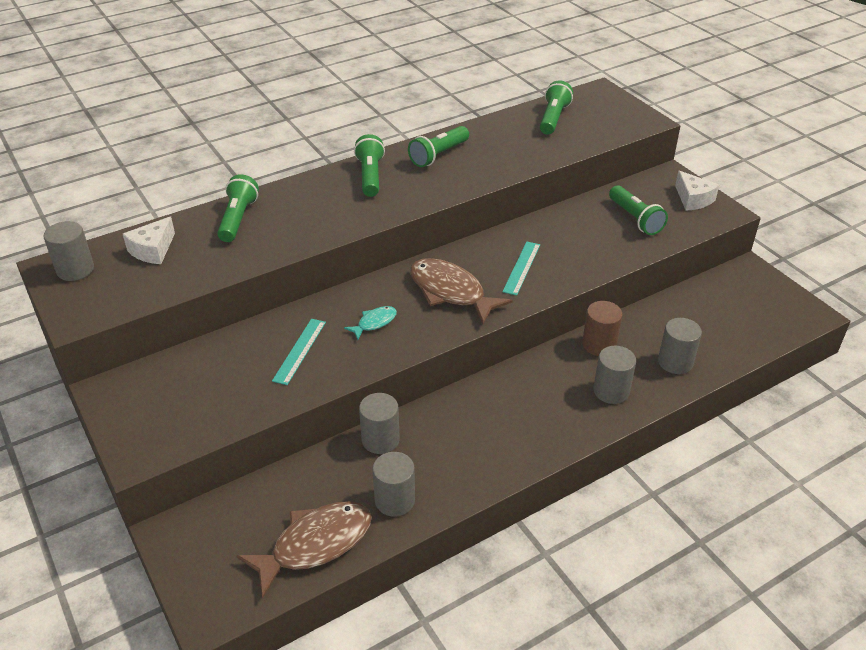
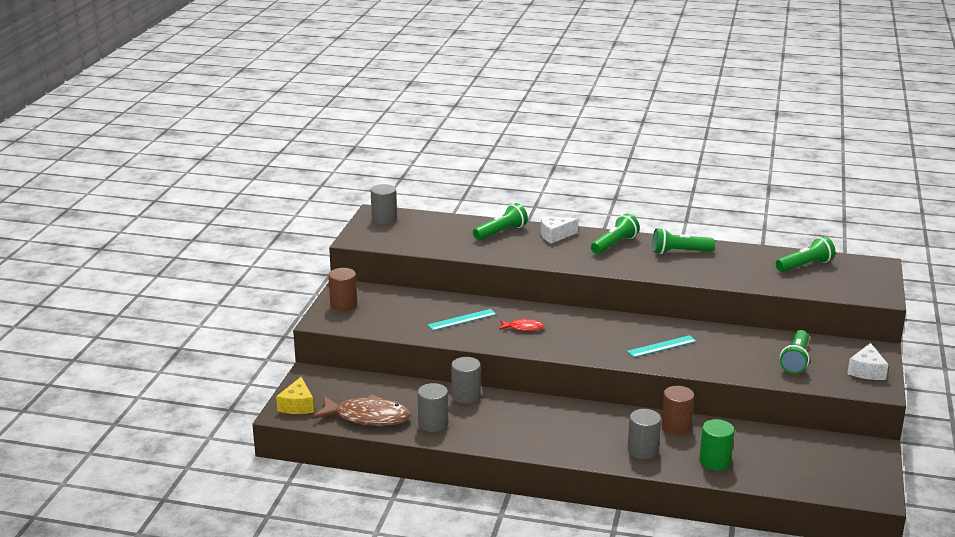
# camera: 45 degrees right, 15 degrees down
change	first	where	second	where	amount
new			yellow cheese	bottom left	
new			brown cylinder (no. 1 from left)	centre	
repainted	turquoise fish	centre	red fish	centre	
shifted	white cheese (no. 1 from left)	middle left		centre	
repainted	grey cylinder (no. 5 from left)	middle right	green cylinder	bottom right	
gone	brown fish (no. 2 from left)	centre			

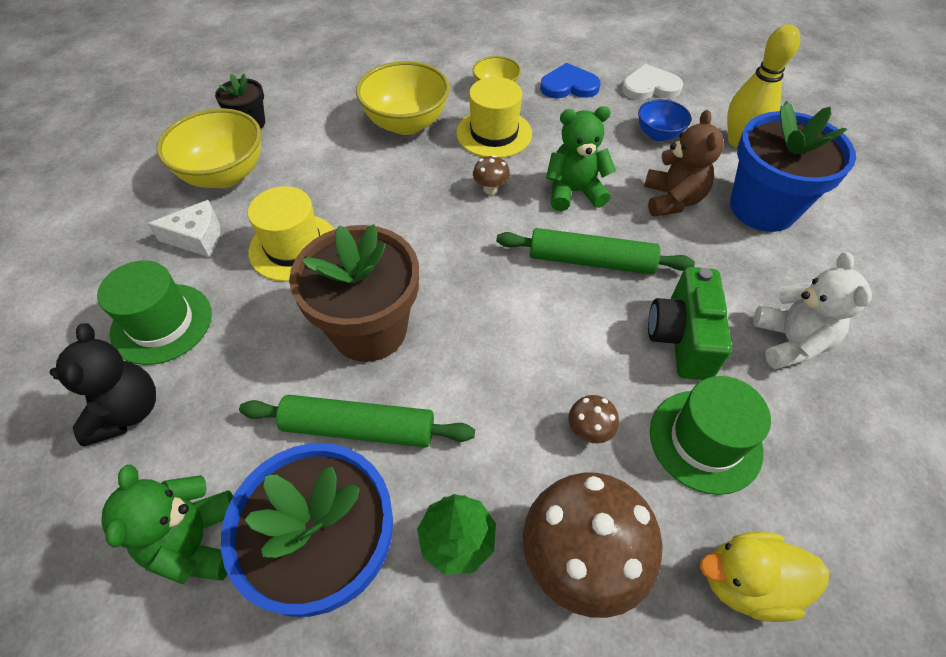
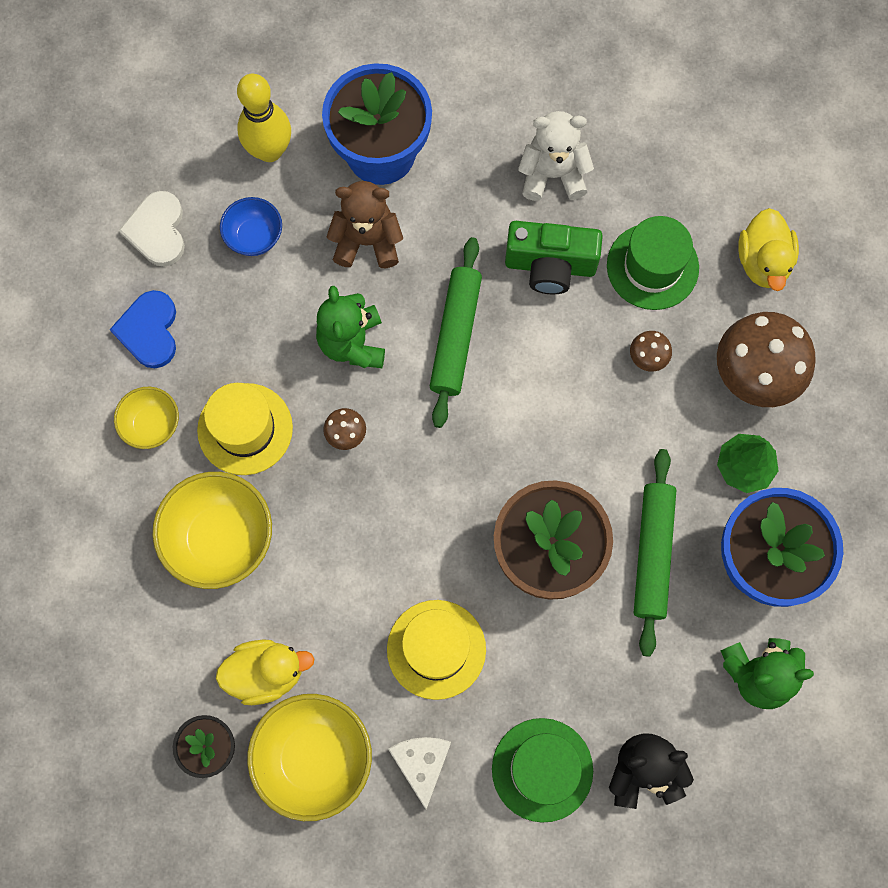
# camera: 90 degrees left, 20 degrees up
change	first	where	second	where	amount
new			yellow duck (no. 1 from left)	bottom left	

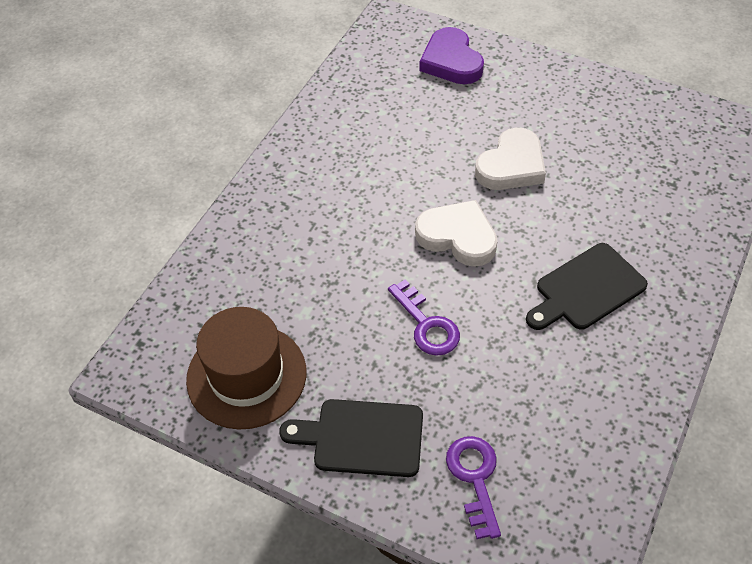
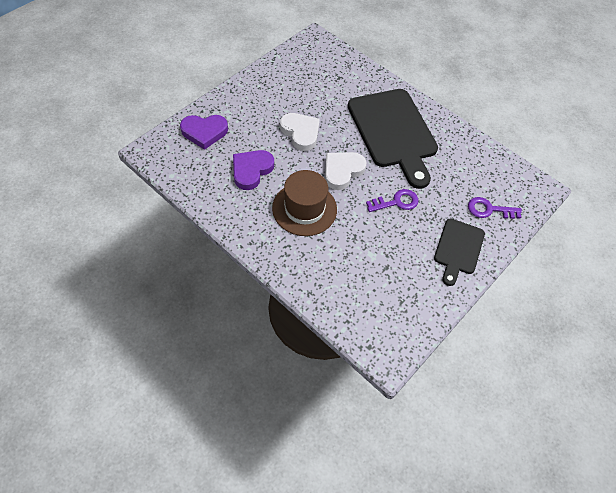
# camera: 80 degrees left, 5 degrees up
change	first	where	second	where	amount
new			purple heart (no. 2 from left)	centre	
shifted	brown hat	middle left		centre	
scaled	black cutting board (no. 2 from left in the first image)	middle right	black cutting board (no. 1 from left)	top centre	x1.86

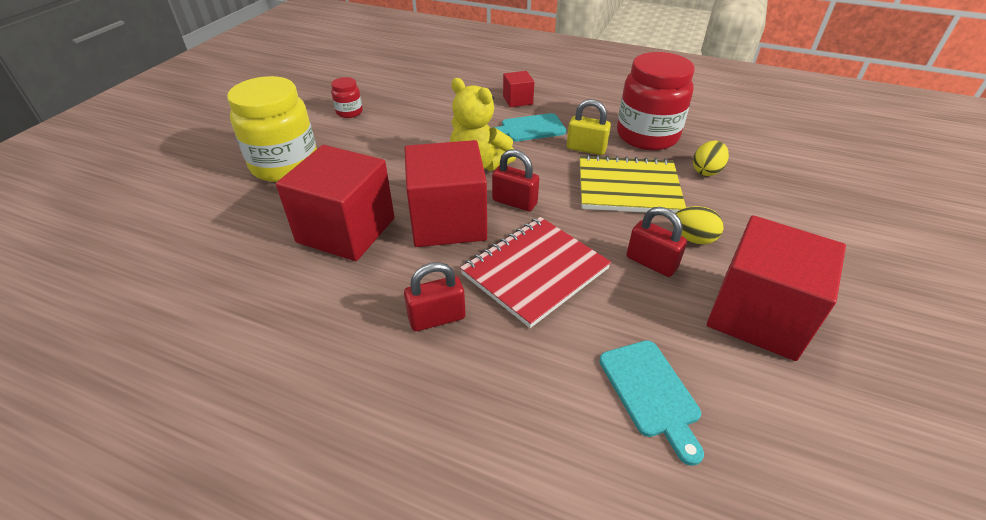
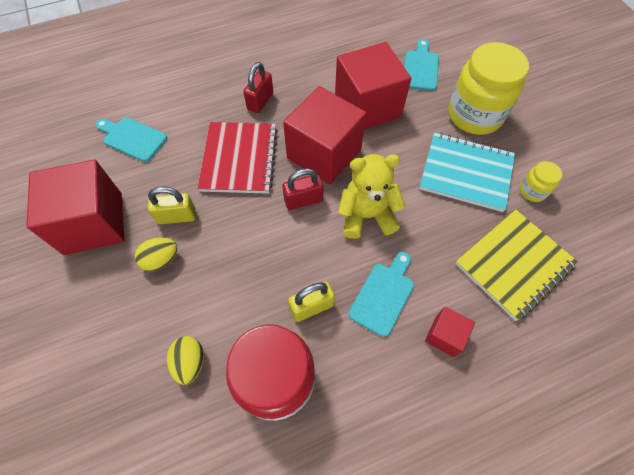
# camera: 135 degrees right, 20 degrees up
change	first	where	second	where	amount
repainted	red padlock (no. 3 from left)	centre	yellow padlock (no. 1 from left)	middle left	
new			turquoise cutting board (no. 3 from left)	top centre	
new			turquoise notebook	middle right	
shifted	yellow notebook	centre		middle right	
repainted	red jar (no. 1 from left)	top centre	yellow jar (no. 2 from left)	middle right	

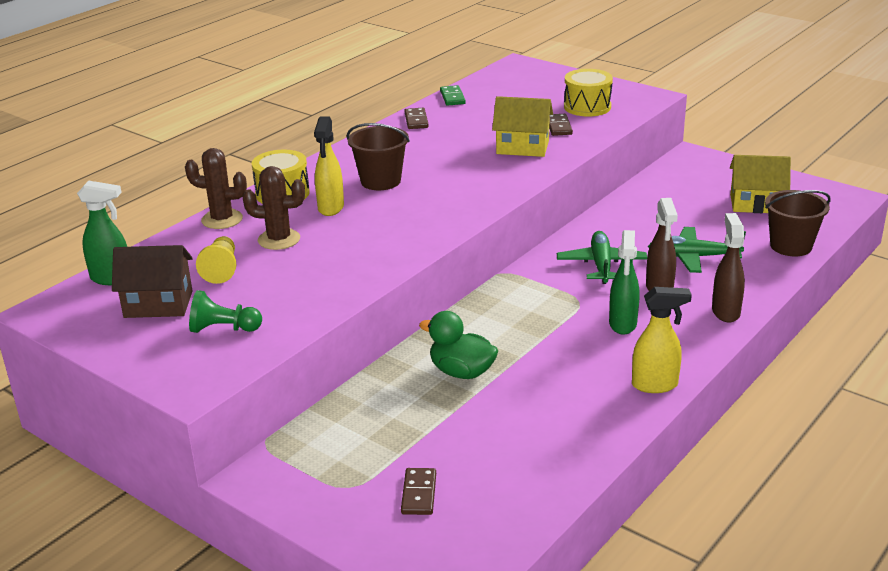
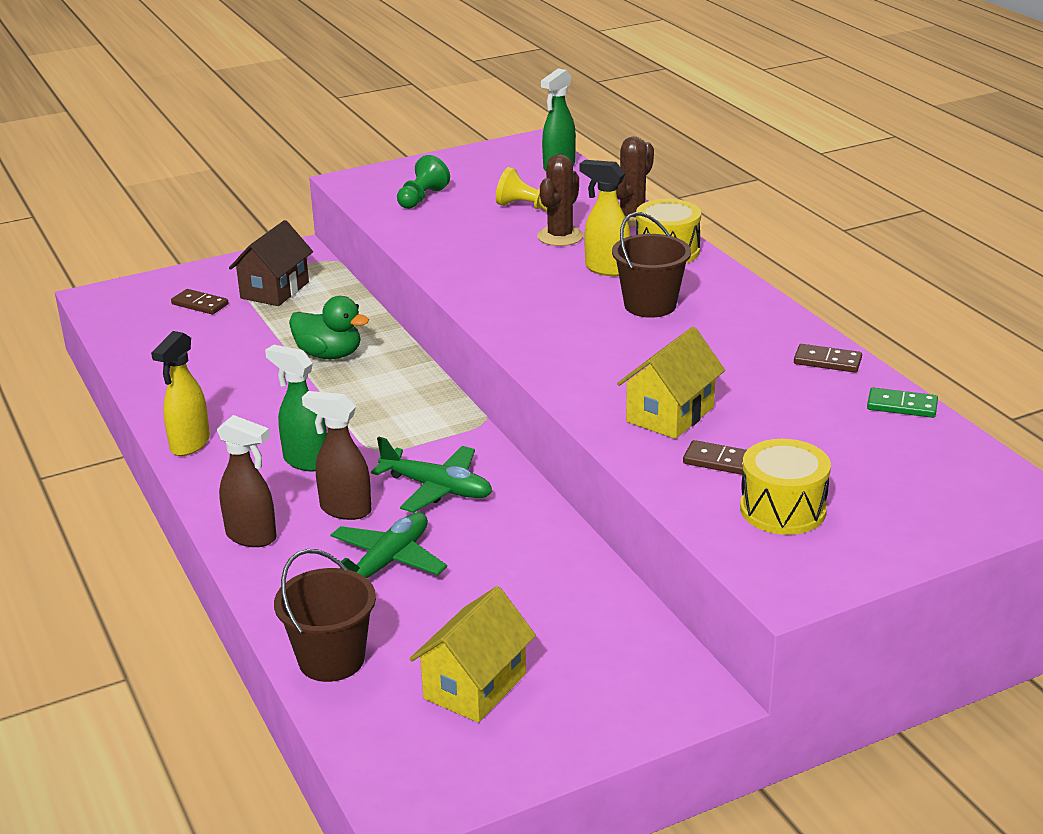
# camera: 115 degrees right, 0 degrees up
change	first	where	second	where	amount
shifted	brown house	middle left		top left	
rotated	green duck	centre		middle left	60 degrees clockwise

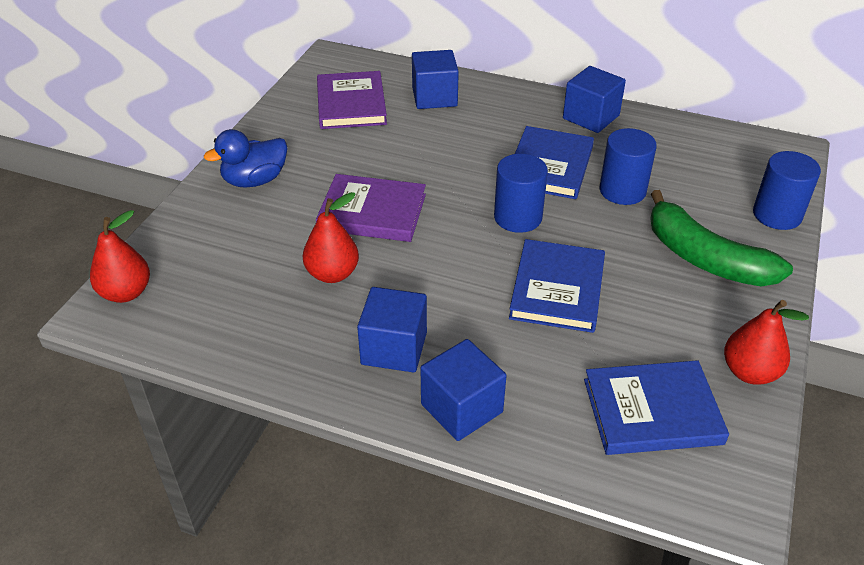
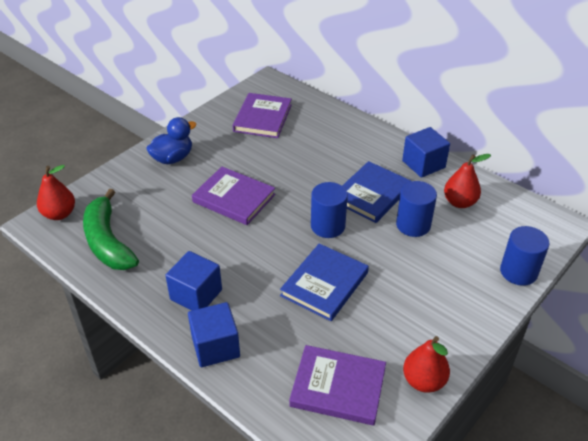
# camera: 20 degrees right, 0 degrees up
change	first	where	second	where	amount
shifted	green banana	middle right		middle left	
rotated	blue duck	top left		top left	150 degrees clockwise
repainted	blue book (no. 3 from left)	bottom right	purple book (no. 3 from left)	bottom centre	
shifted	red pear (no. 2 from left in the first image)	centre	red pear (no. 3 from left)	middle right	
gone	blue cube (no. 2 from left)	top centre			

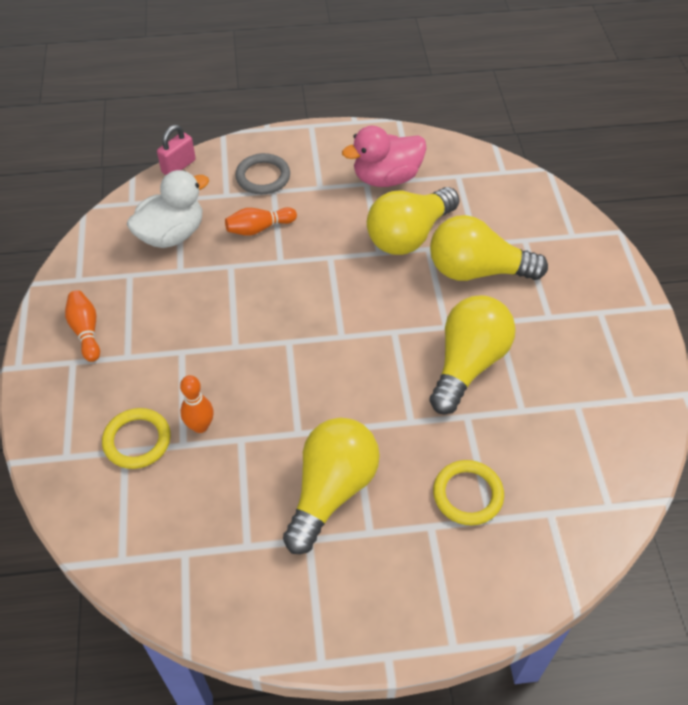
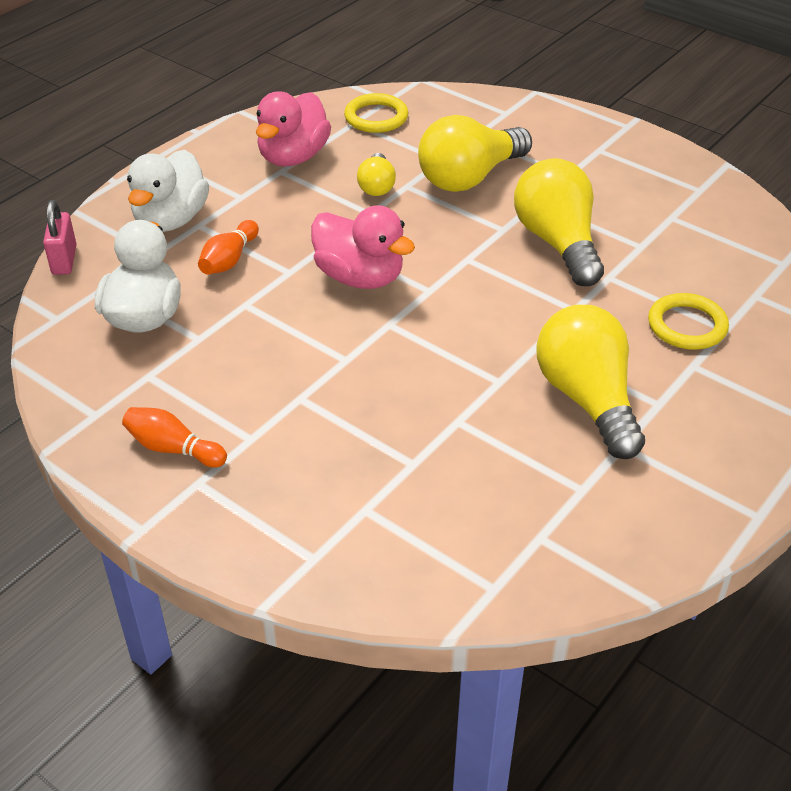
# camera: 45 degrees left, 10 degrees down
change	first	where	second	where	amount
swapped	grey ring	top centre	white duck (no. 2 from left)	top left	
new			pink duck (no. 2 from left)	top centre	
shifted	yellow ring (no. 1 from left)	middle left		top centre	
scaled	yellow light bulb (no. 2 from left in the first image)	top centre	yellow light bulb (no. 1 from left)	top centre	x0.52
gone	orange bowling pin (no. 2 from left)	middle left			

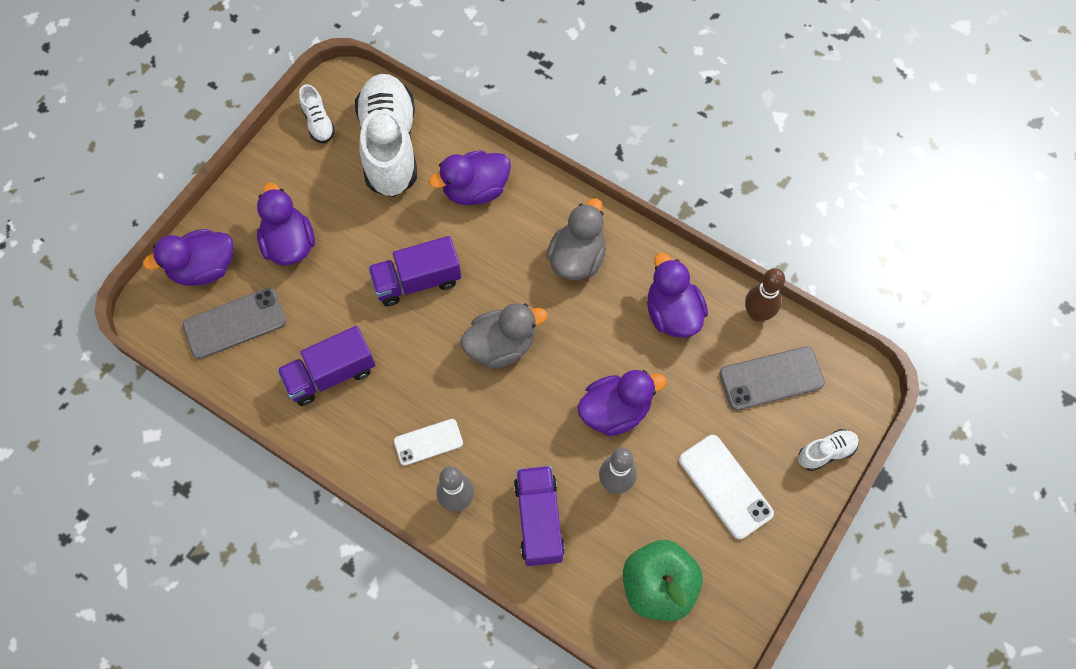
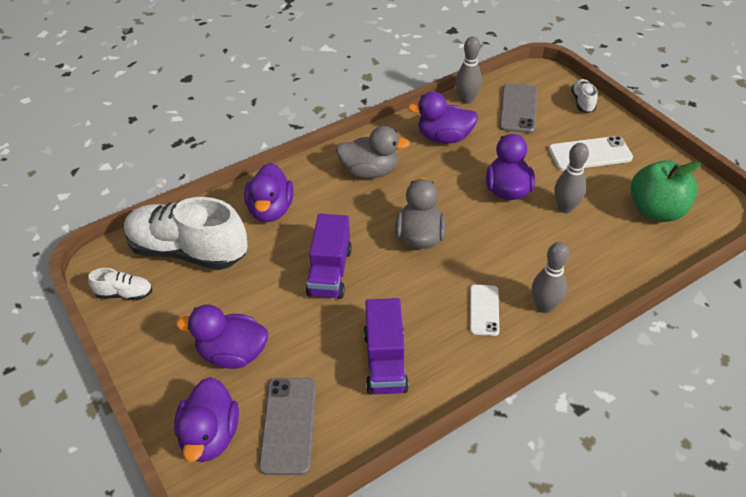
# camera: 65 degrees left, 20 degrees down
change	first	where	second	where	amount
rotated	grey duck (no. 2 from left in the first image)	centre	grey duck (no. 1 from left)	top centre	135 degrees clockwise
repainted	brown bowling pin	middle right	grey bowling pin (no. 1 from left)	top centre	
gone	purple truck (no. 3 from left)	bottom centre			

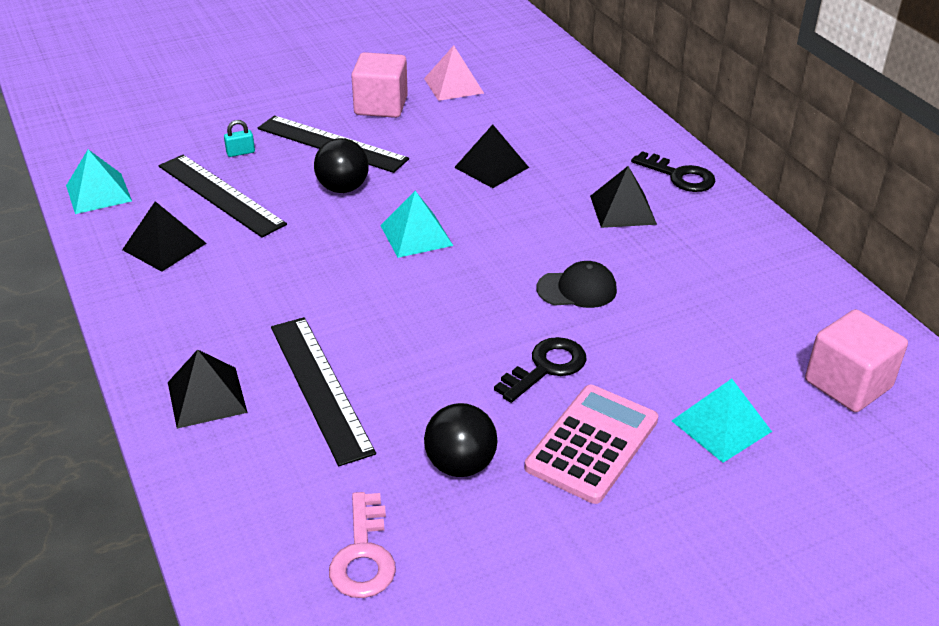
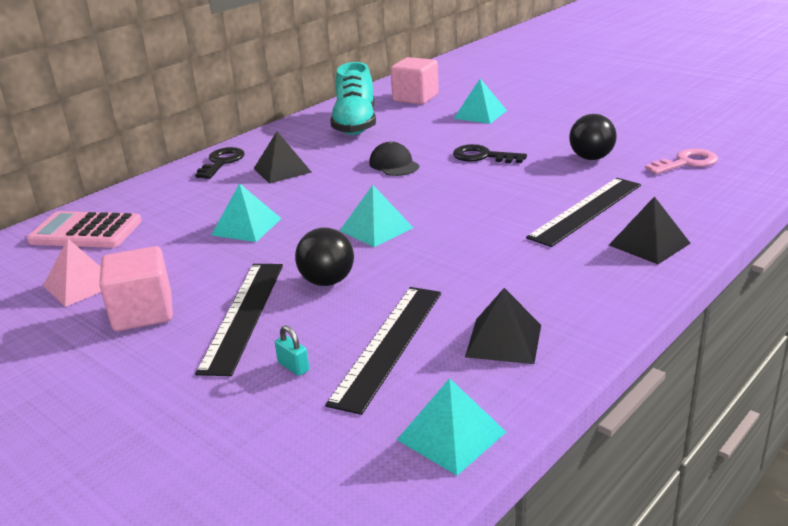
# camera: 110 degrees left, 10 degrees down
change	first	where	second	where	amount
shifted	pink calculator	bottom centre		middle left	
repainted	black pyramid (no. 3 from left)	top centre	turquoise pyramid (no. 1 from left)	middle left	
new			turquoise shoe	top centre	

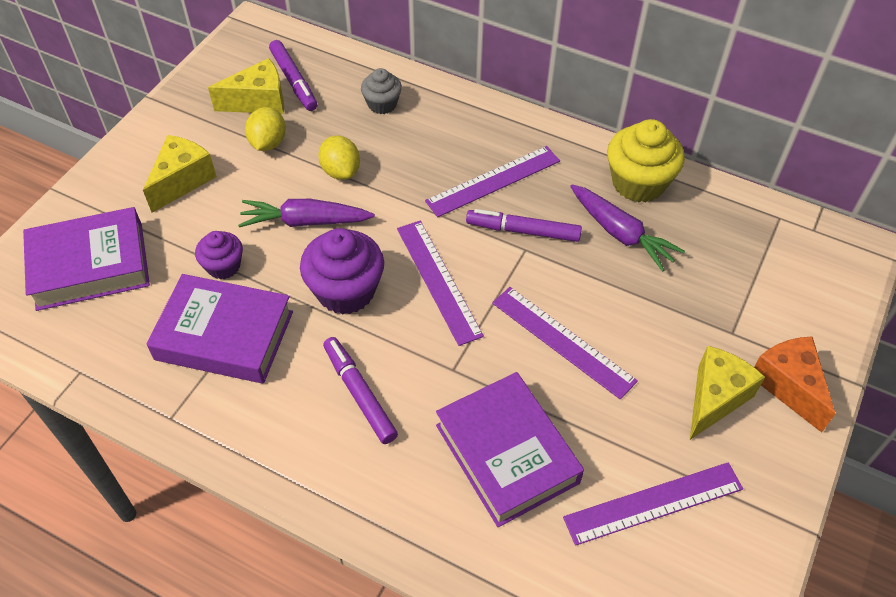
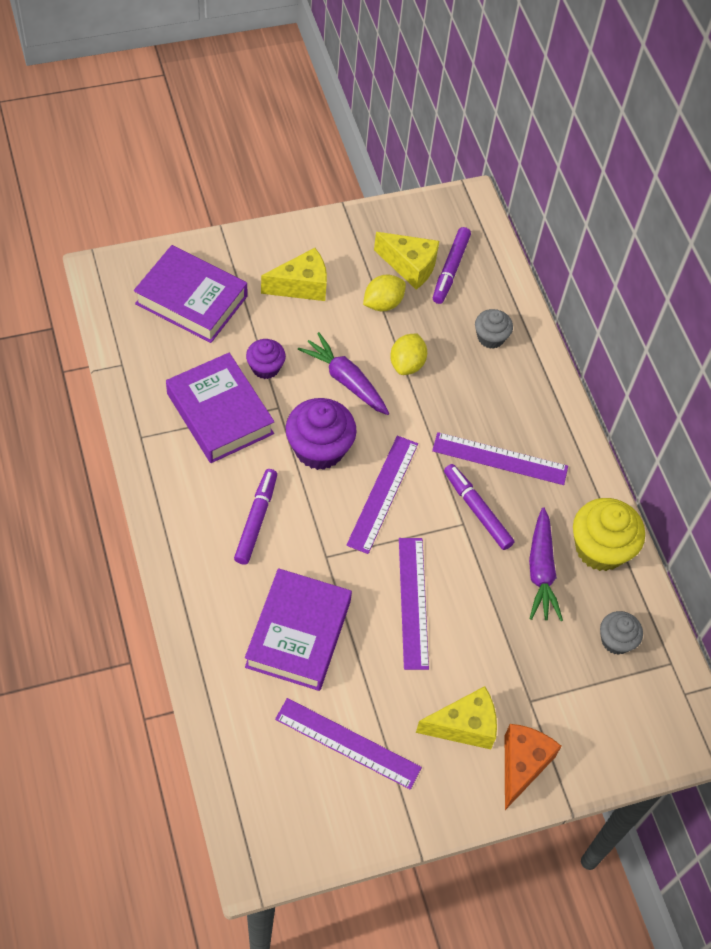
# camera: 40 degrees right, 5 degrees up
change	first	where	second	where	amount
new			grey cupcake (no. 2 from left)	bottom right	

